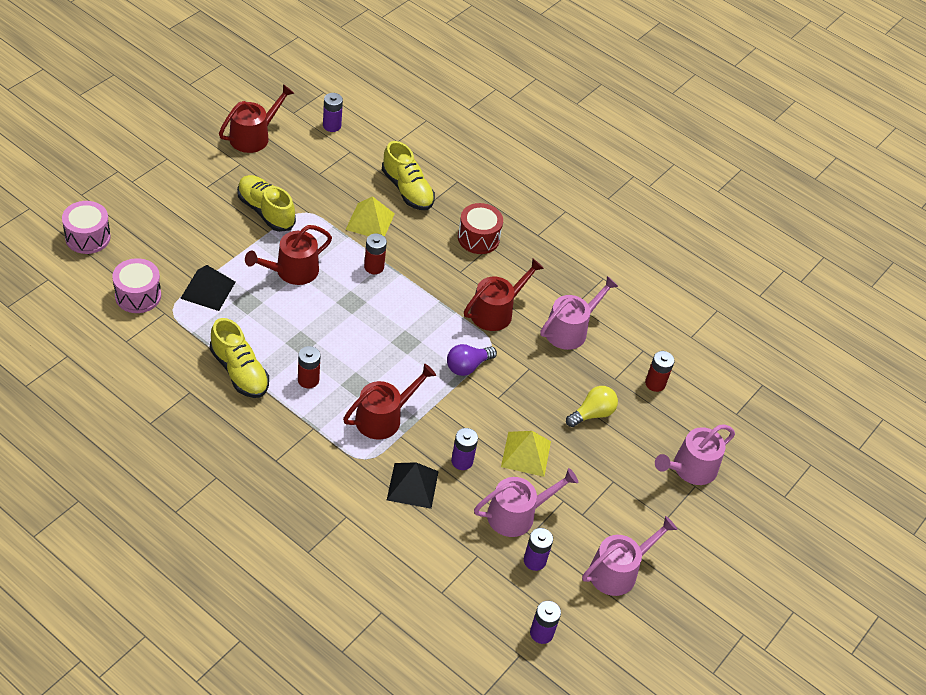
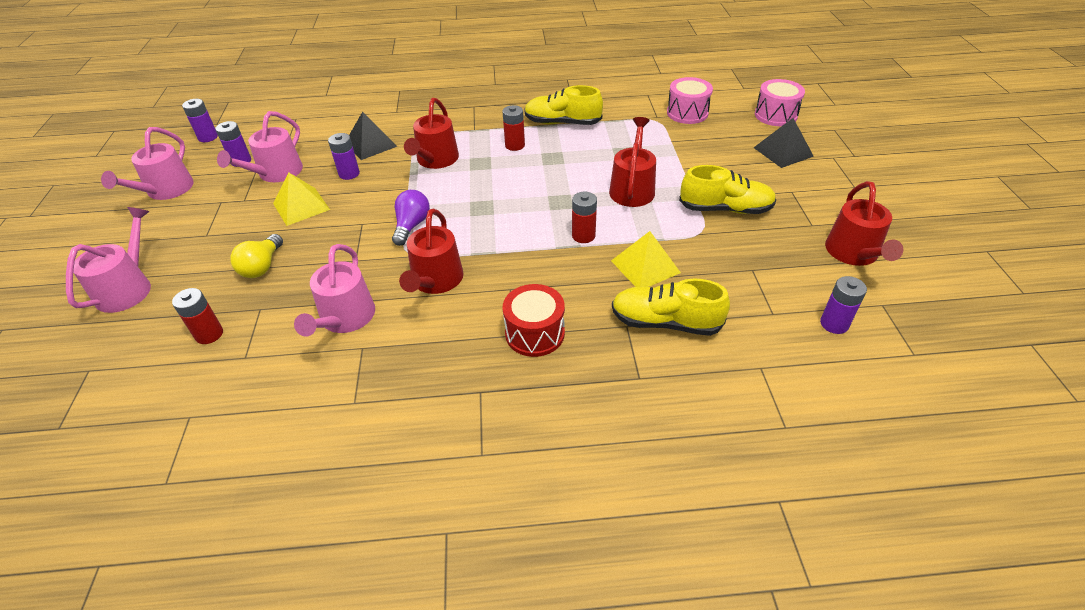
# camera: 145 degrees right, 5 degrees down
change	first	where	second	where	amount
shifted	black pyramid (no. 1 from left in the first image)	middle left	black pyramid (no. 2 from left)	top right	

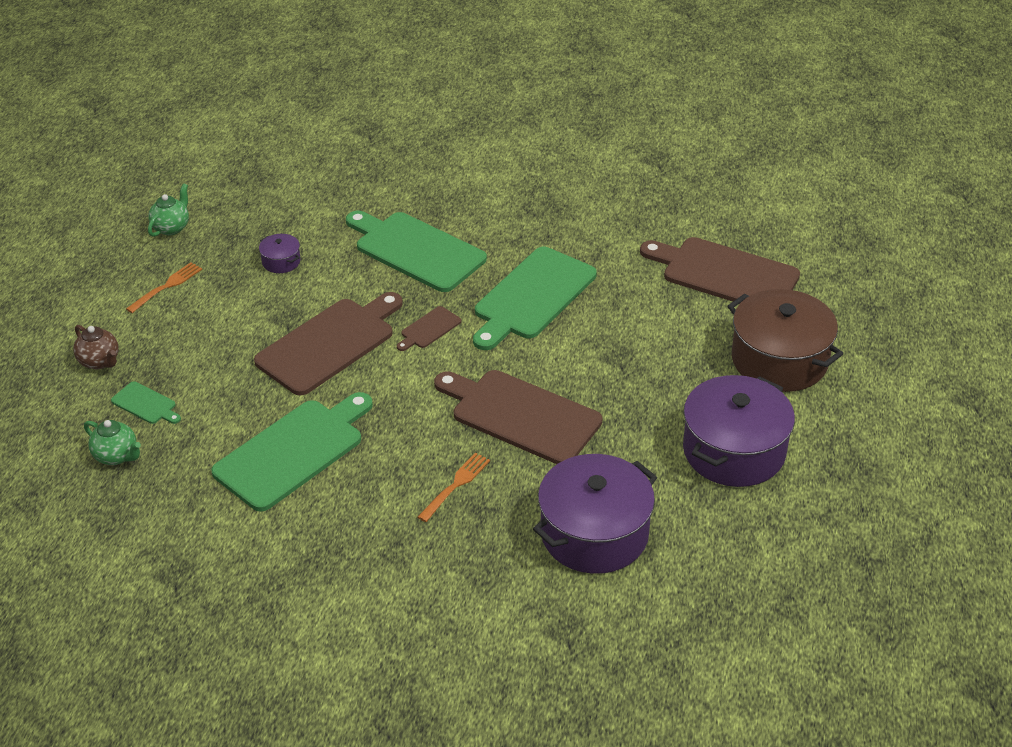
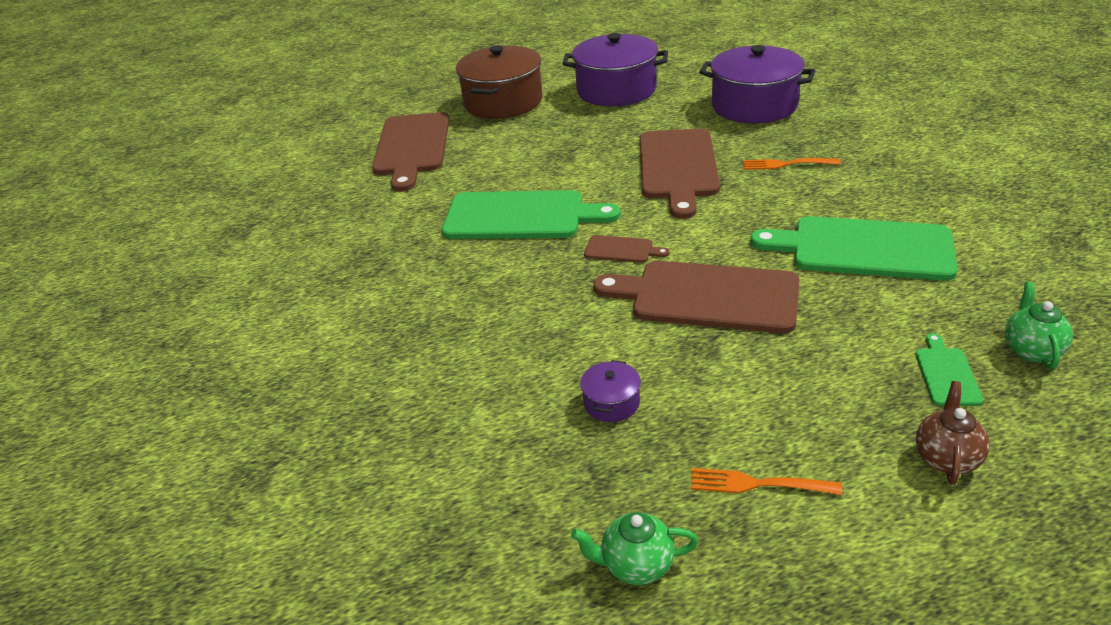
# camera: 115 degrees left, 5 degrees down
change	first	where	second	where	amount
gone	green cutting board (no. 3 from left)	centre			

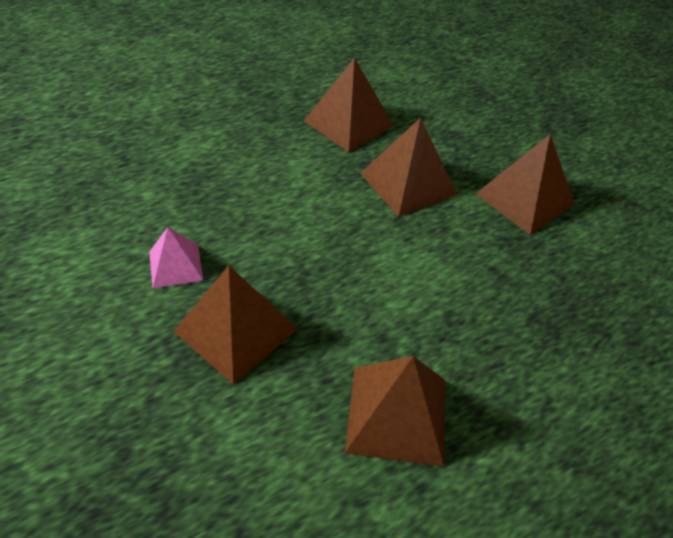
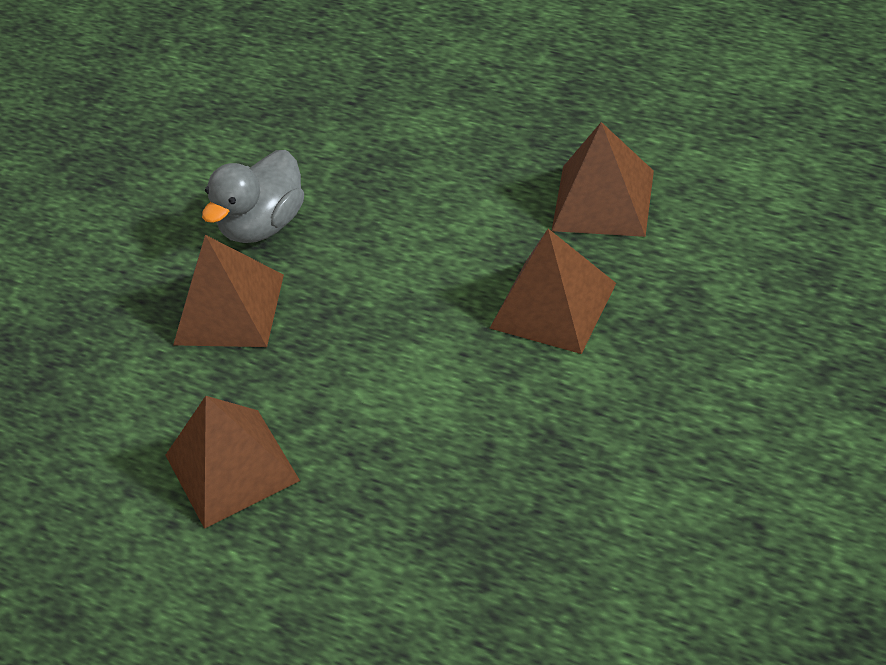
# camera: 65 degrees right, 0 degrees up
change	first	where	second	where	amount
swapped	pink pyramid	middle left	grey duck	top left	
gone	brown pyramid (no. 5 from left)	middle right			

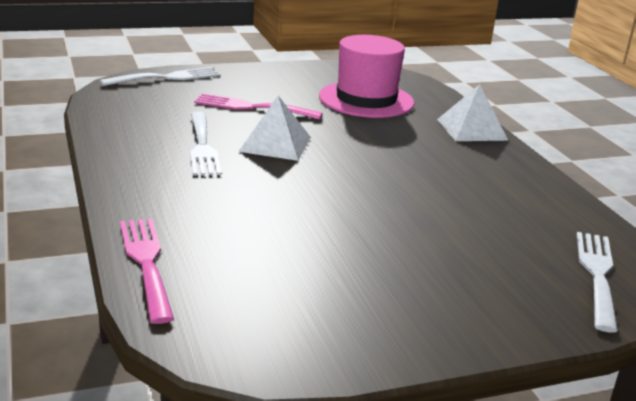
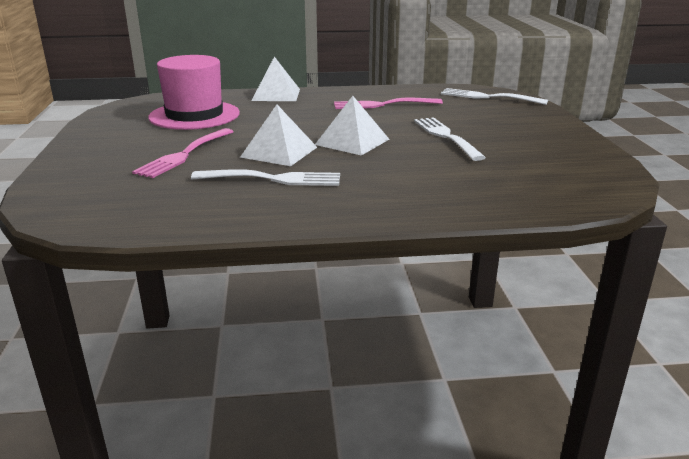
# camera: 75 degrees left, 0 degrees up
change	first	where	second	where	amount
new			white pyramid (no. 3 from left)	top centre	
shifted	pink fork (no. 1 from left in the first image)	bottom left	pink fork (no. 2 from left)	top centre	
shifted	white fork (no. 1 from left in the first image)	top left	white fork (no. 2 from left)	top centre	

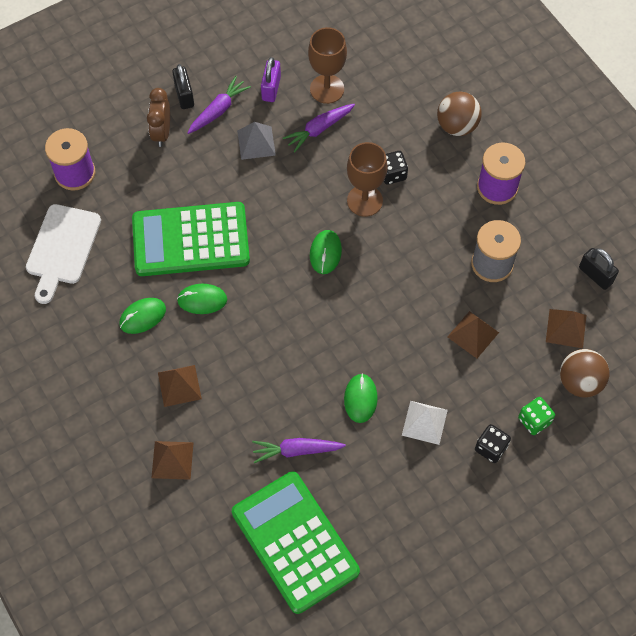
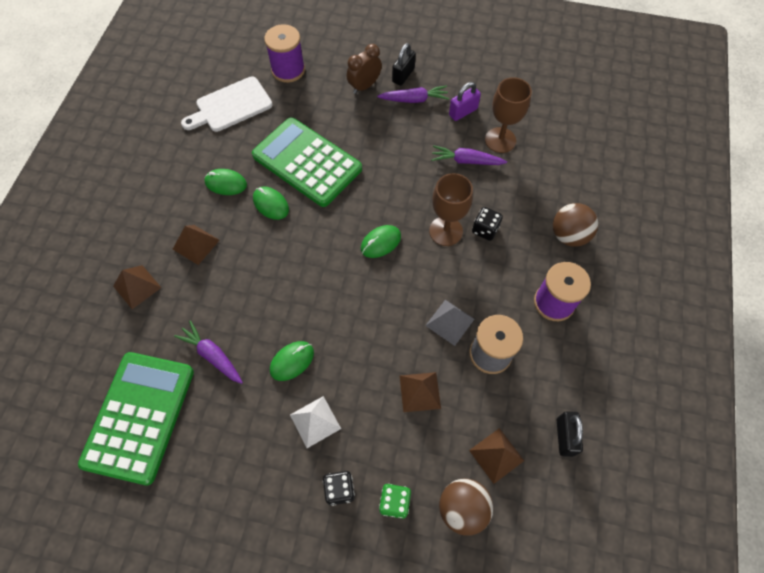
# camera: 45 degrees right, 0 degrees up
change	first	where	second	where	amount
shifted	grey pyramid	top centre		centre	

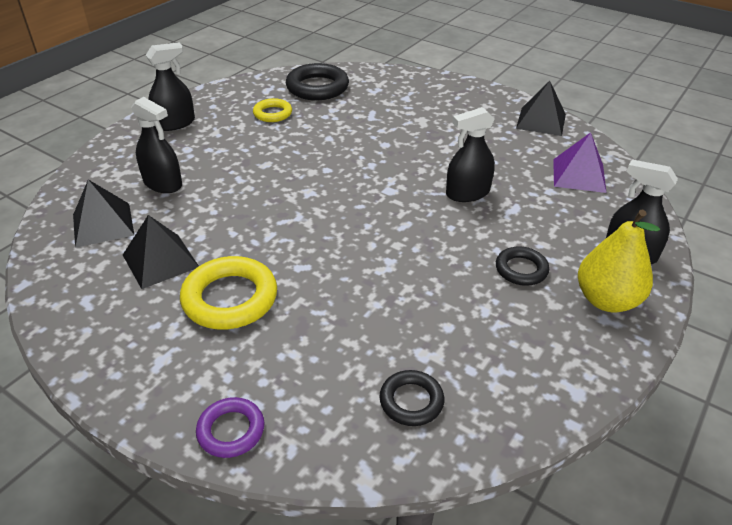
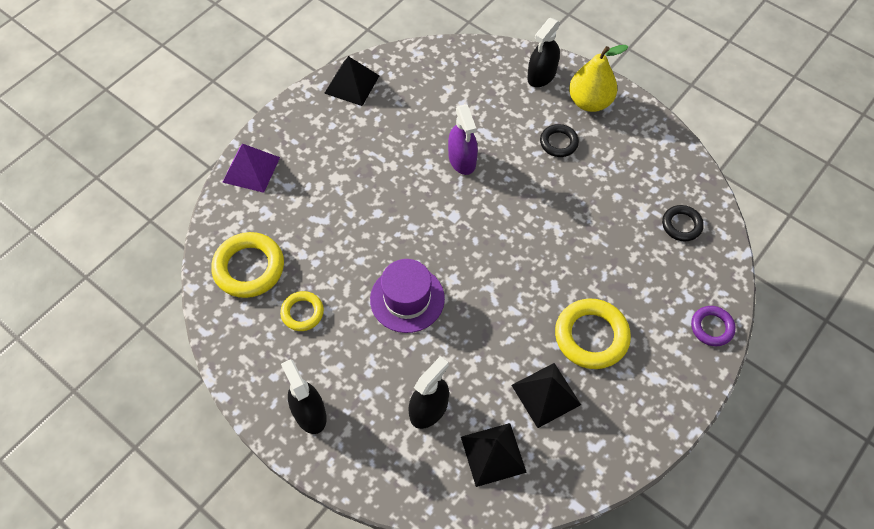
# camera: 85 degrees left, 20 degrees up
change	first	where	second	where	amount
repainted	black ring (no. 1 from left)	top centre	yellow ring (no. 1 from left)	middle left	
shifted	purple pyramid	top right		top left	
new			purple hat	centre	
repainted	black spray bottle (no. 3 from left)	top centre	purple spray bottle	top centre	

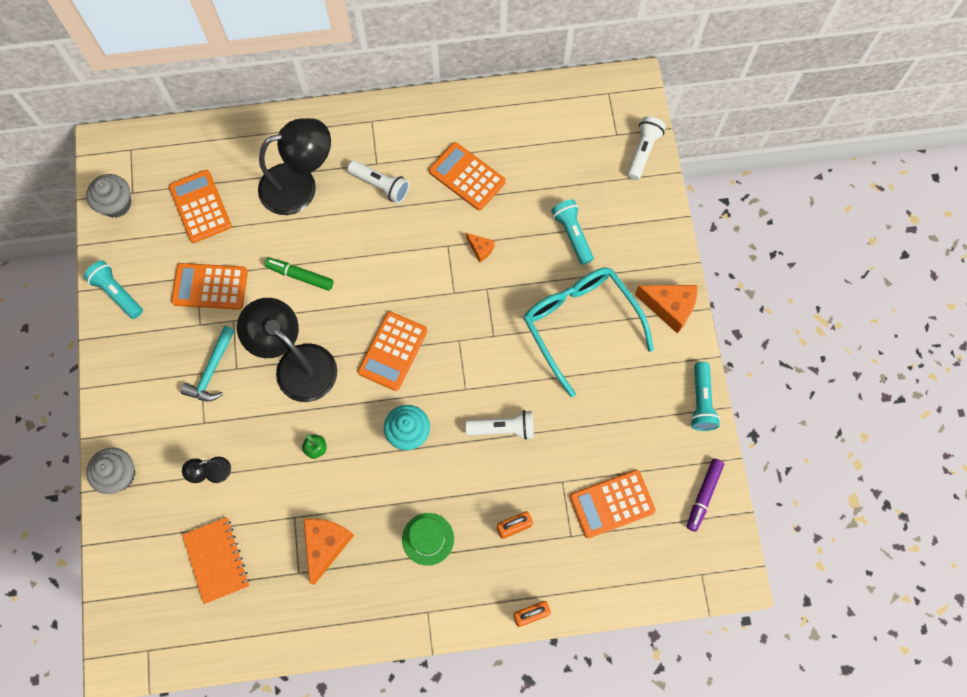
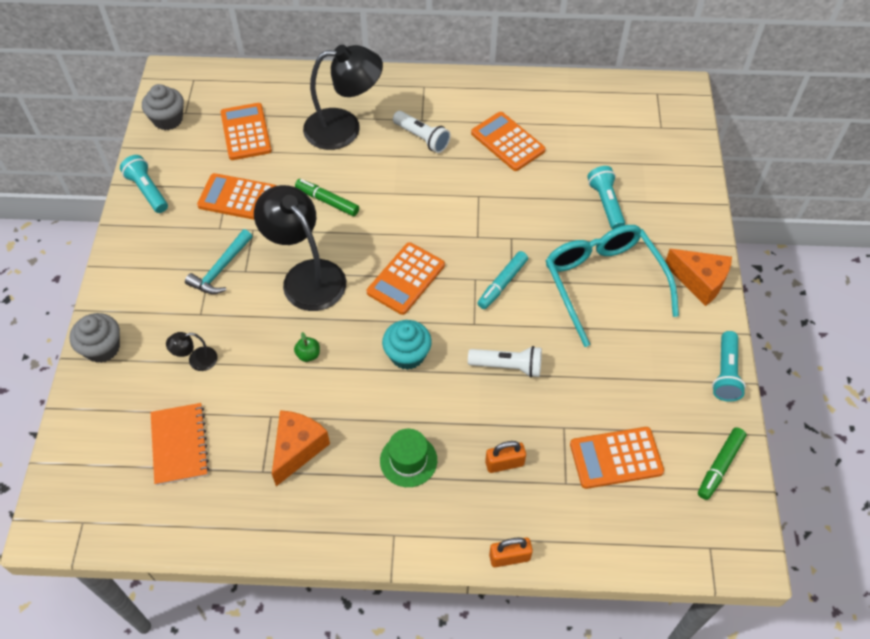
# camera: 10 degrees right, 15 degrees down
change	first	where	second	where	amount
new			turquoise marker	centre	
repainted	purple marker	bottom right	green marker (no. 2 from left)	bottom right	
gone	orange cheese (no. 2 from left)	centre			
gone	white flashlight (no. 3 from left)	top right			

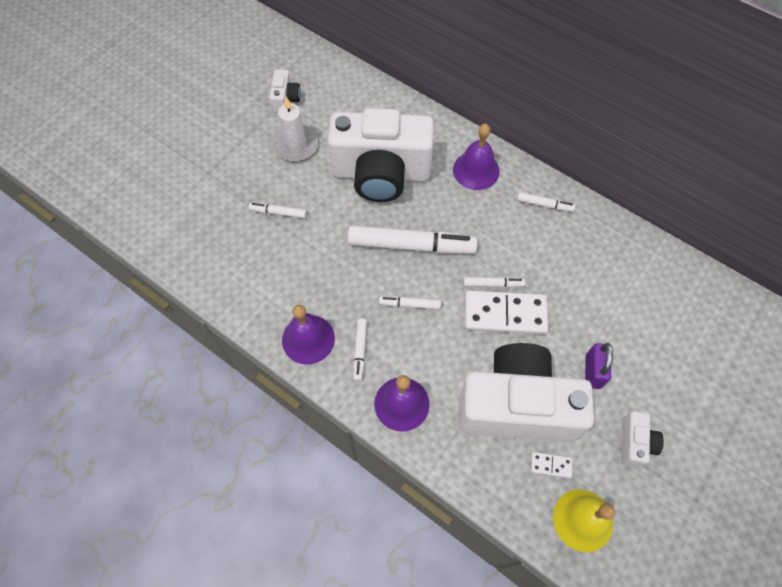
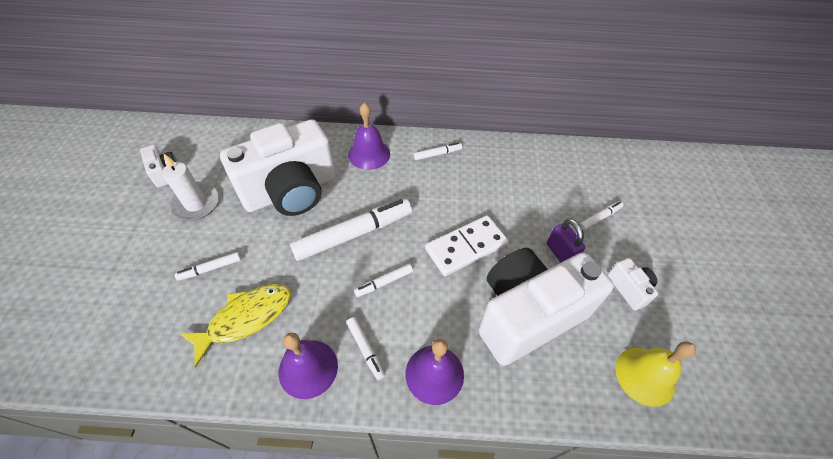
# camera: 35 degrees left, 10 degrees down
change	first	where	second	where	amount
new			yellow fish	bottom left	
shifted	white marker (no. 5 from left in the first image)	centre	white marker (no. 6 from left)	middle right	
gone	white domino (no. 2 from left)	bottom right			

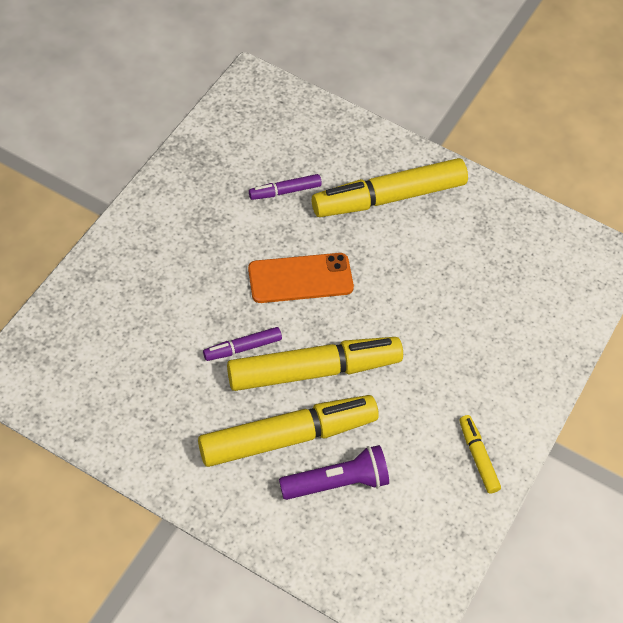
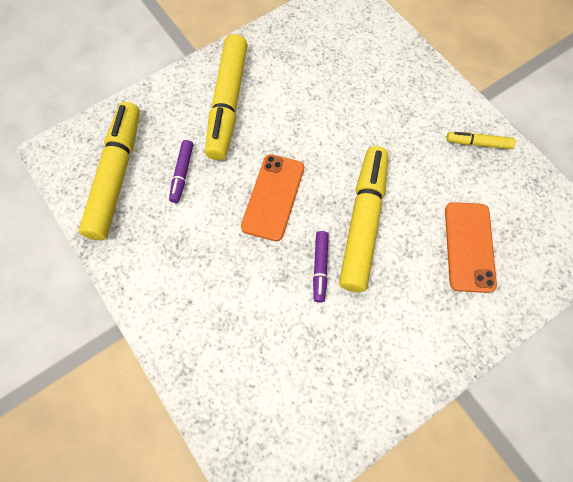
# camera: 60 degrees left, 10 degrees up
change	first	where	second	where	amount
shifted	yellow marker (no. 1 from left)	bottom centre		middle left	
swapped	purple flashlight	bottom centre	orange phone (no. 2 from left)	middle right	

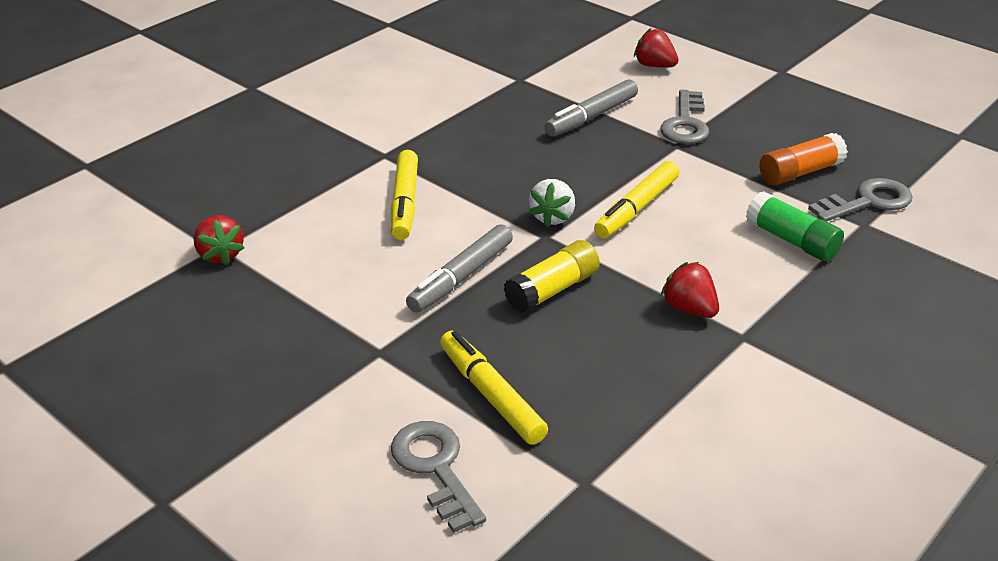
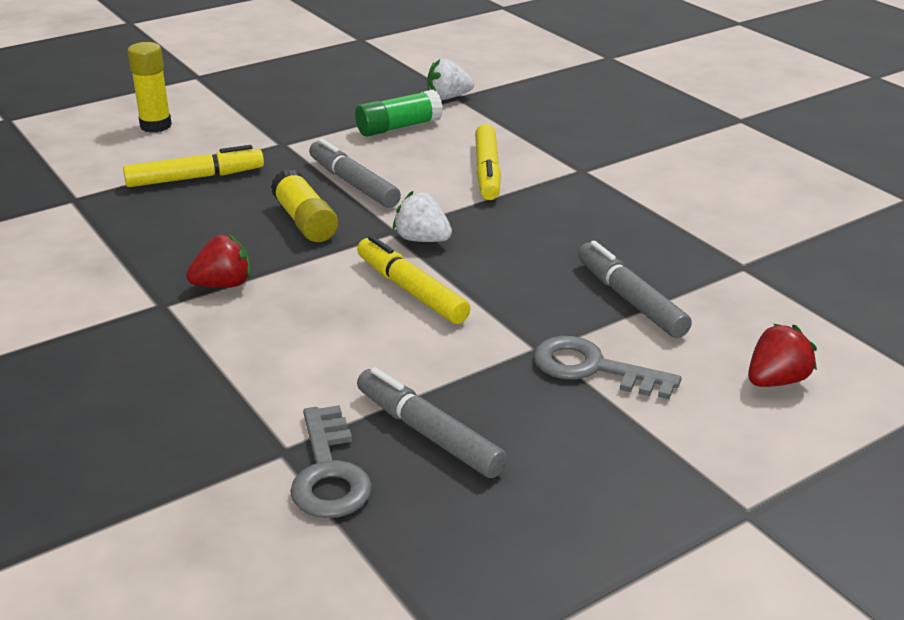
# camera: 105 degrees right, 5 degrees down
change	first	where	second	where	amount
new			yellow glue stick (no. 1 from left)	top left	
shifted	green glue stick	middle right		top centre	
swapped	orange glue stick	top right	grey marker (no. 2 from left)	bottom centre	
repainted	red strawberry (no. 1 from left)	middle left	white strawberry (no. 2 from left)	top centre	
rotated	yellow marker (no. 1 from left in the first image)	centre	yellow marker (no. 3 from left)	top centre	105 degrees counterclockwise
gone	grey key (no. 1 from left)	bottom centre			

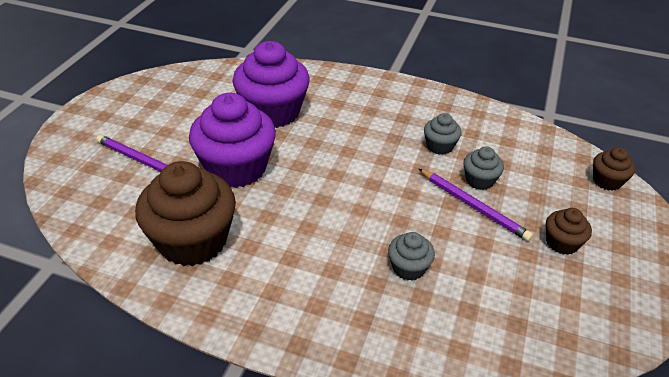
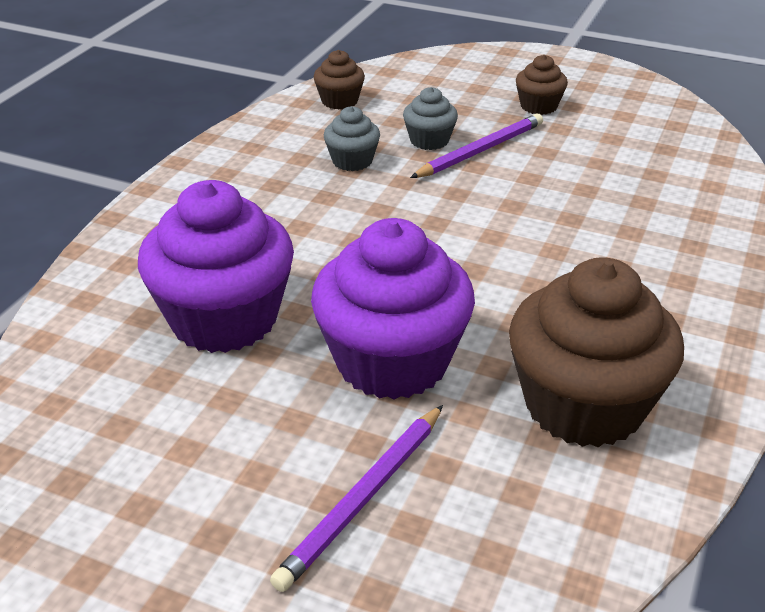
# camera: 85 degrees left, 5 degrees down
change	first	where	second	where	amount
shifted	brown cupcake (no. 3 from left in the first image)	middle right	brown cupcake (no. 1 from left)	top centre	
gone	grey cupcake (no. 1 from left)	bottom centre			

